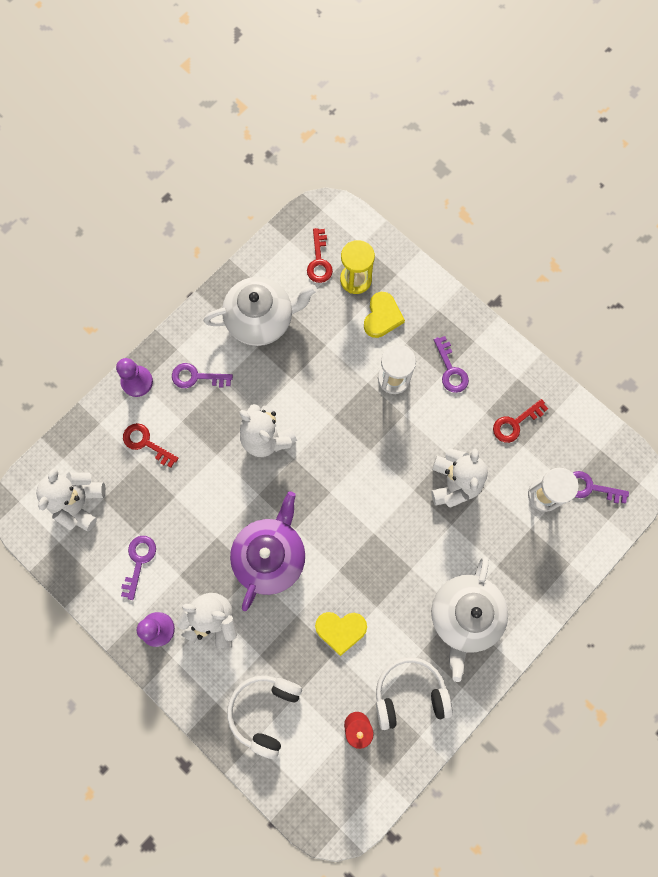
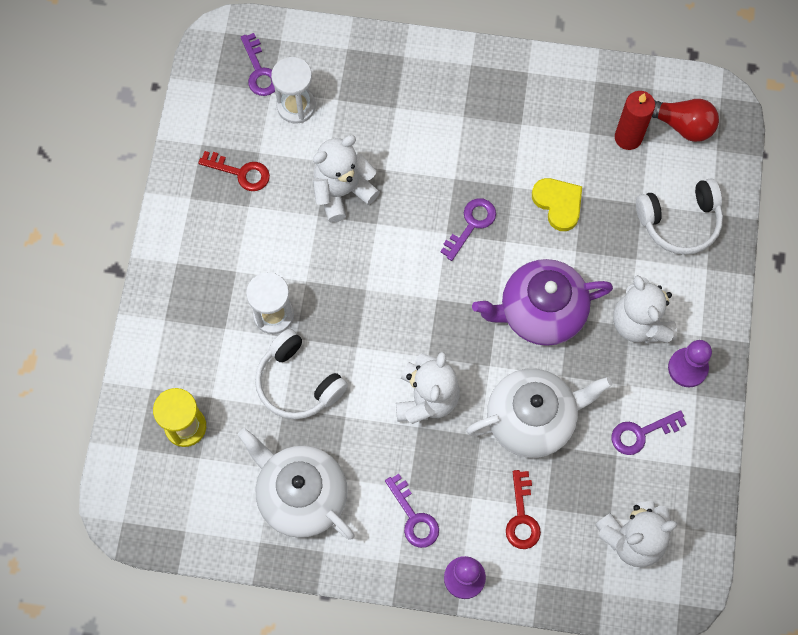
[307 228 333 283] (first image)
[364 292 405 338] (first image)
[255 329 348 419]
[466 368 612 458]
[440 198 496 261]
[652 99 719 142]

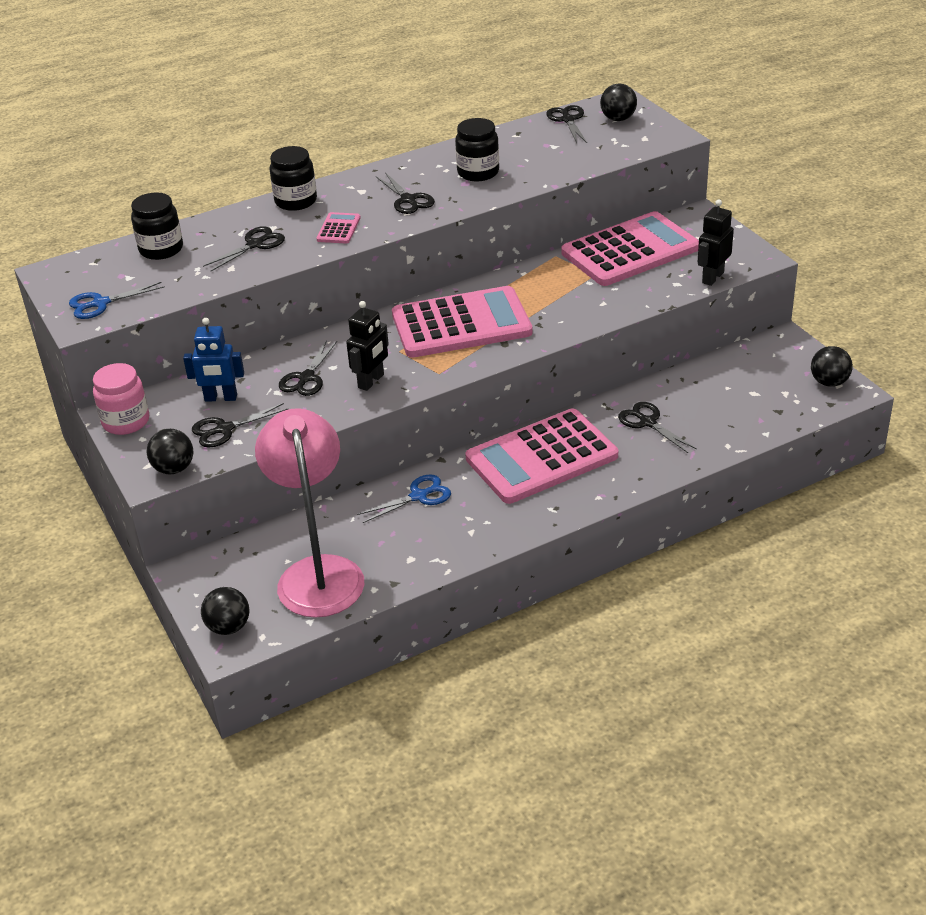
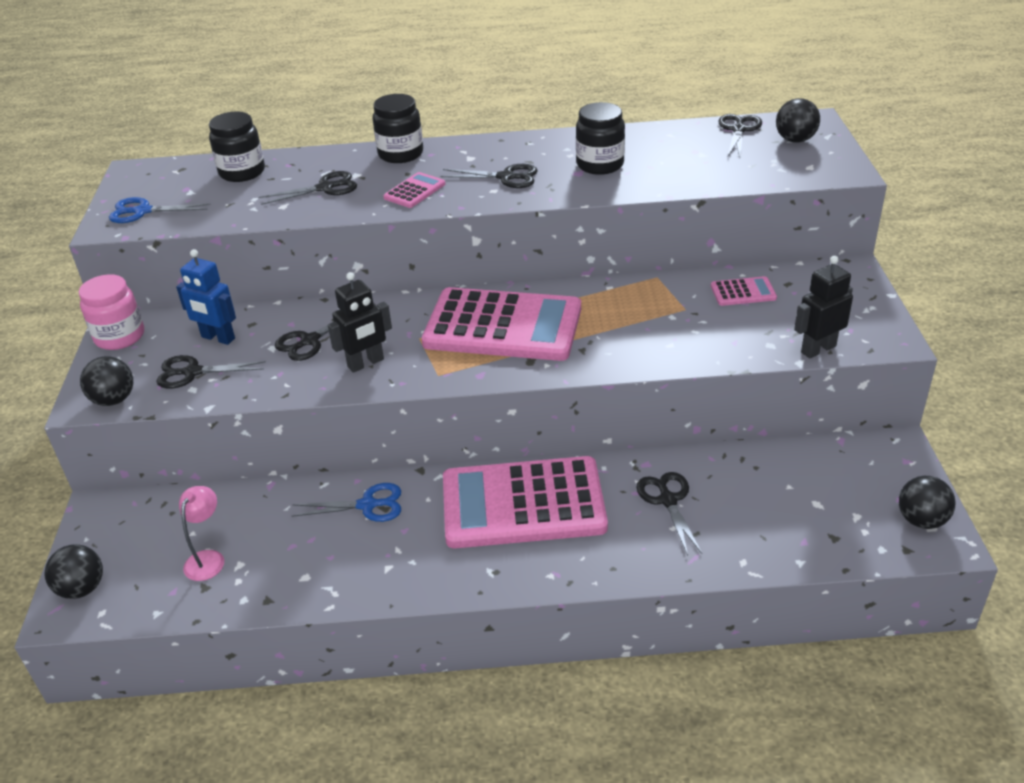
[179 486 224 581]
[441 164 538 188]
[711 276 777 306]

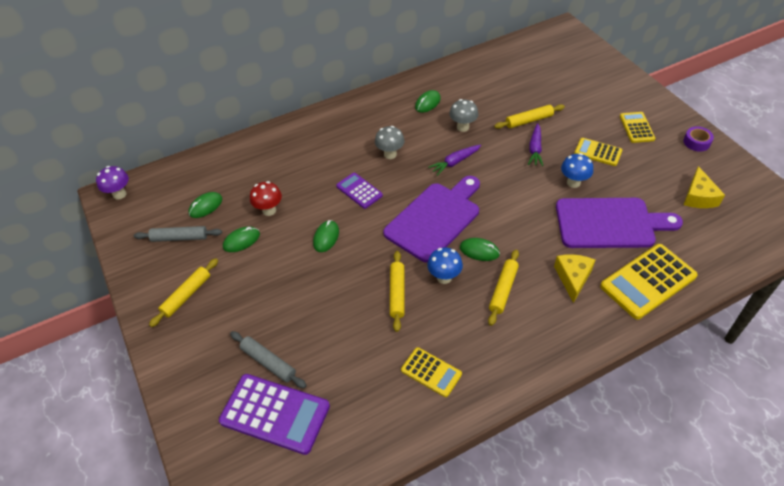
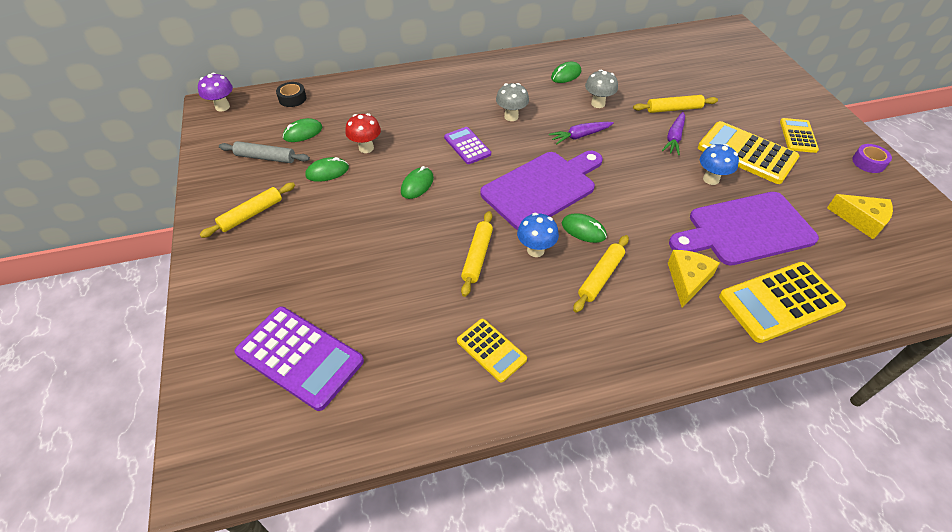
[230 331 307 388] (first image)
[669 192 819 266]
[698 121 799 184]
[827 194 893 239]
[276 82 307 107]

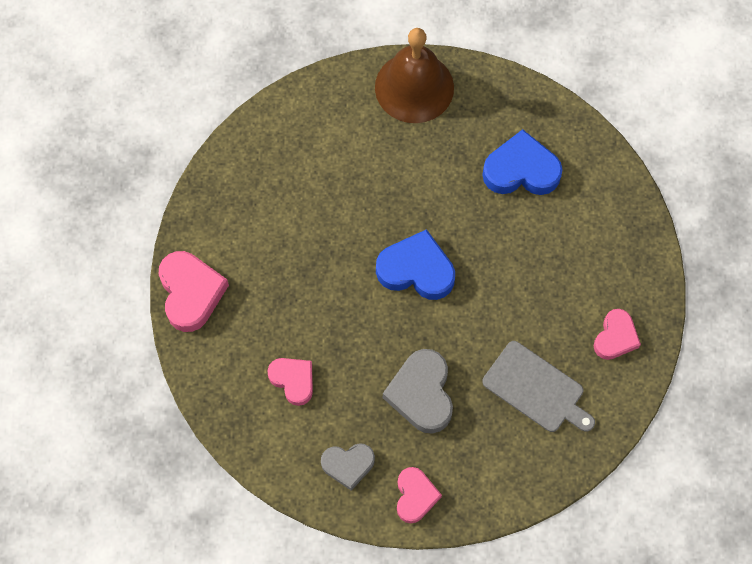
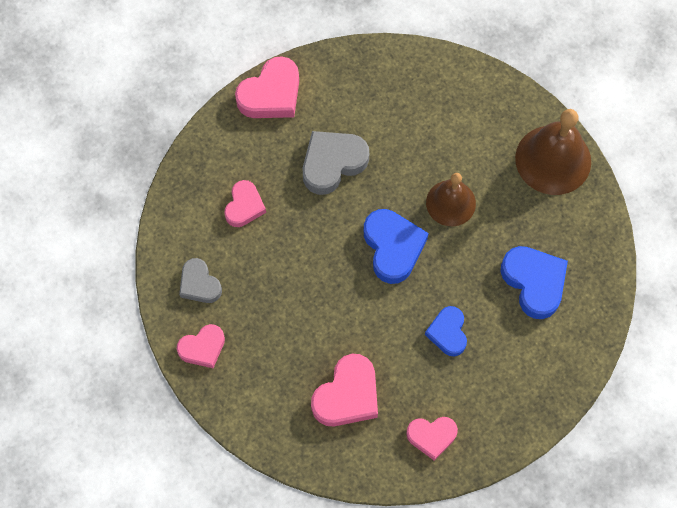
[303 131 369 195]
[311 354 378 426]
[425 306 467 356]
[426 173 476 226]

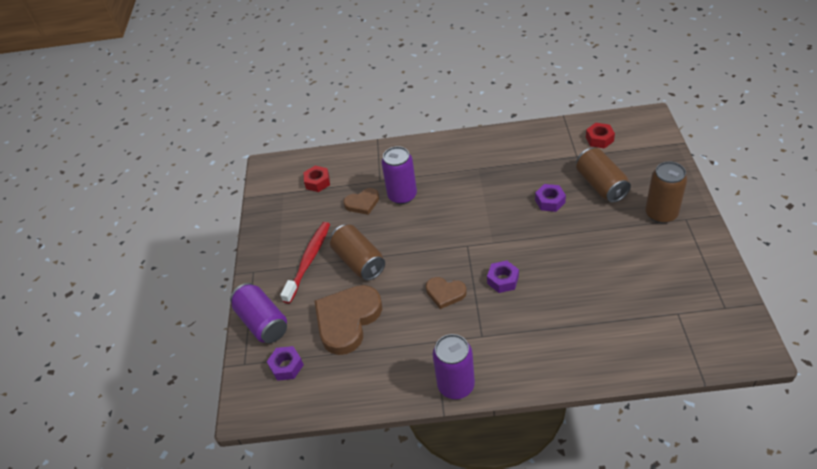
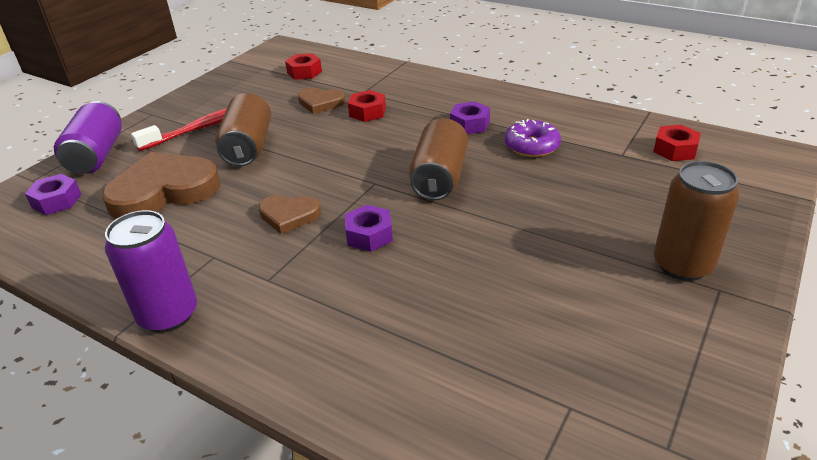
[348 90 386 122]
[258 195 321 234]
[450 101 490 134]
[409 118 468 200]
[505 119 561 157]

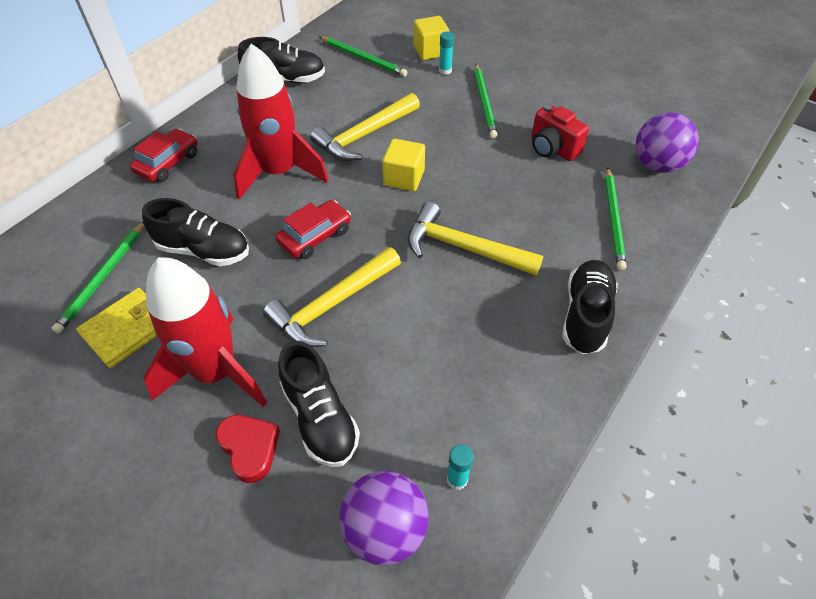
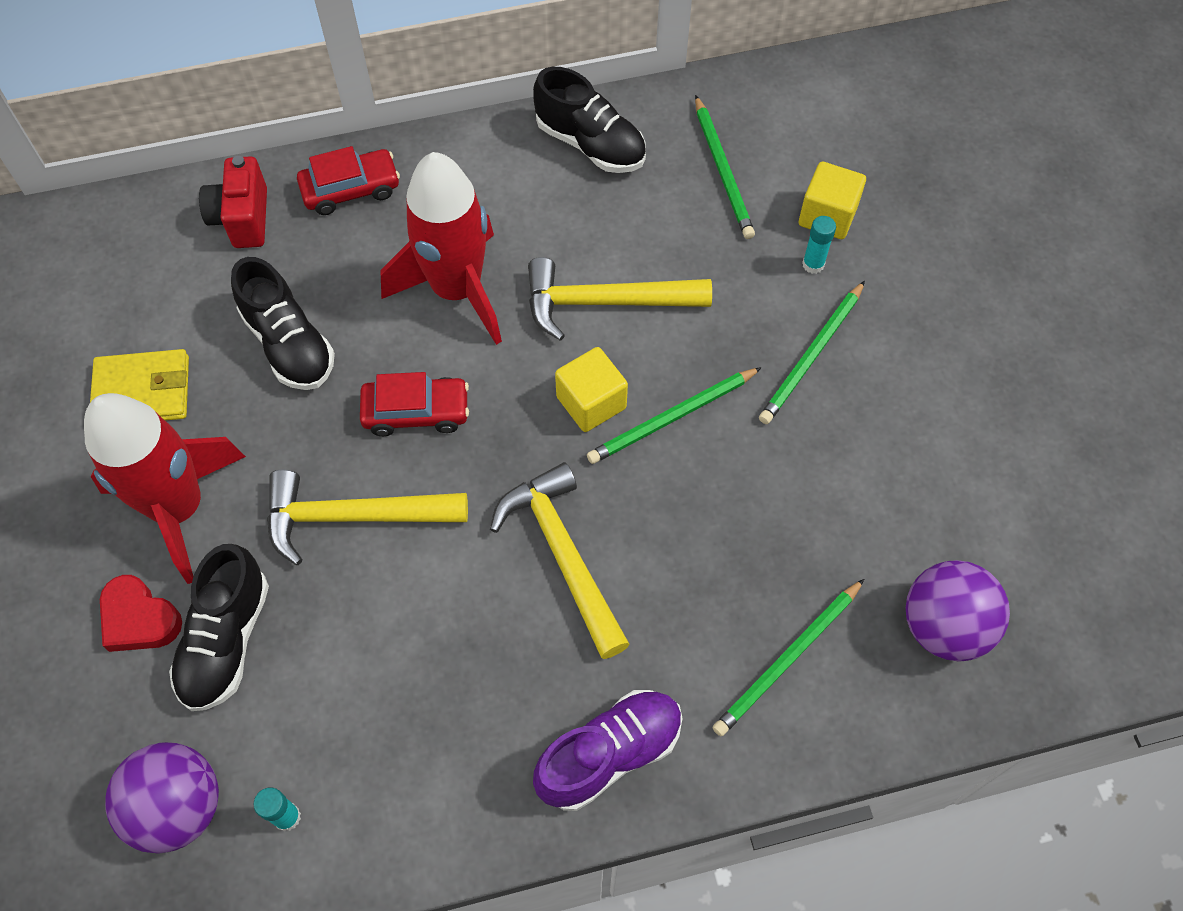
[587 367 762 464]
[100 575 182 652]
[199 156 267 248]
[533 690 683 811]

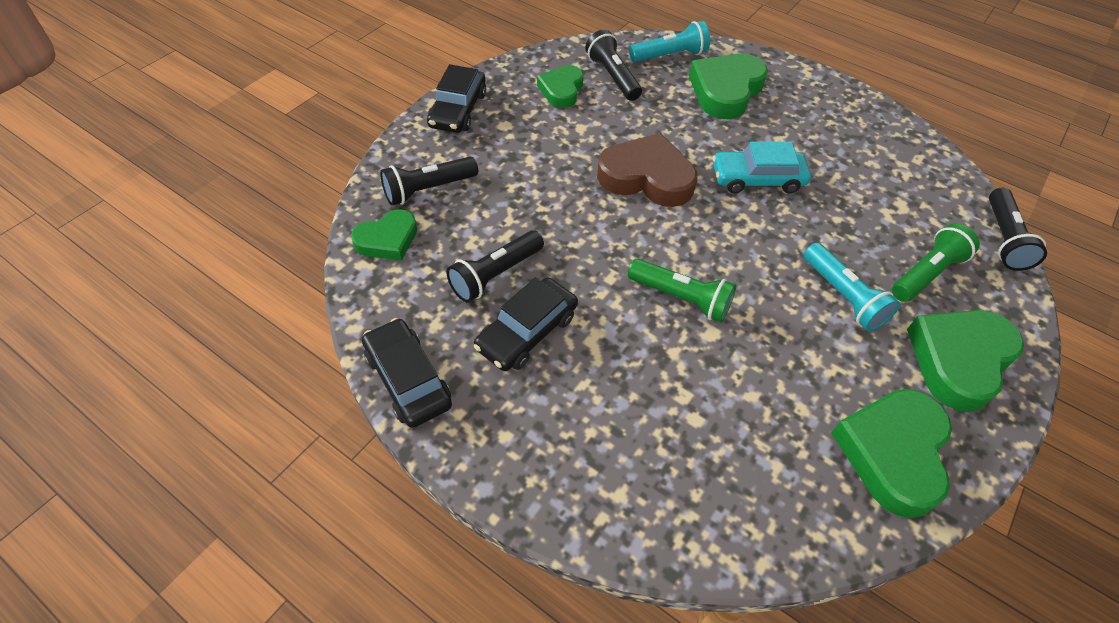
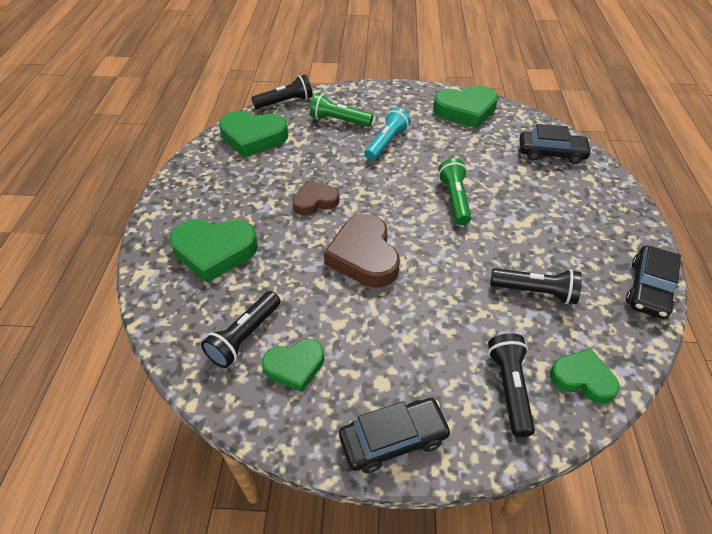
[488 333 535 437]
[519 124 592 164]
[629 21 710 62] (first image)
[292 181 339 216]
[219 111 288 158]

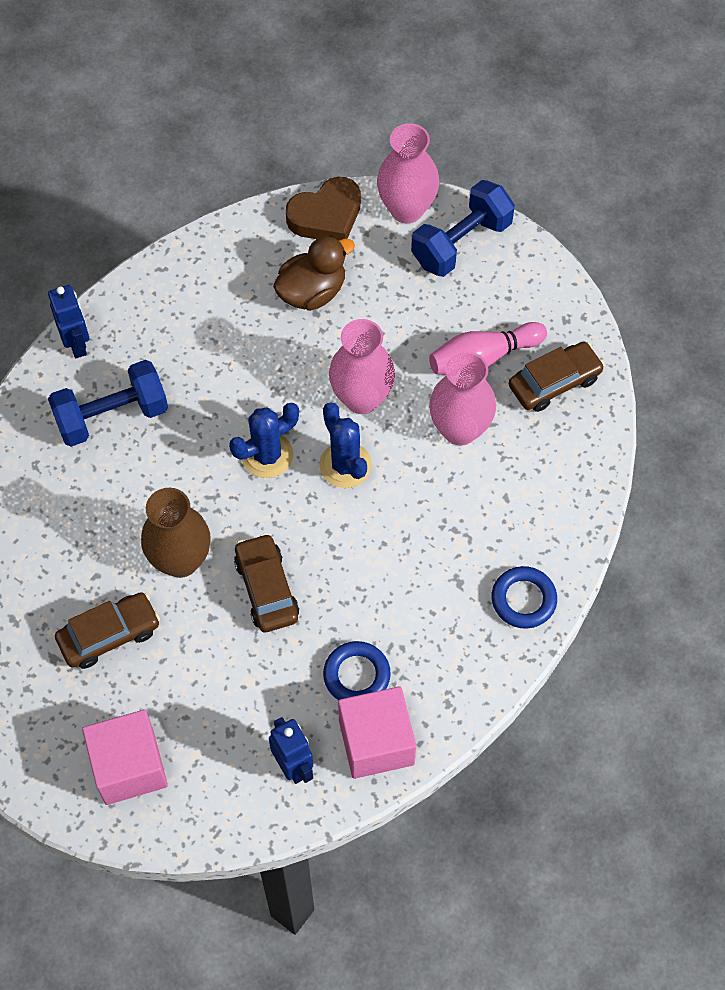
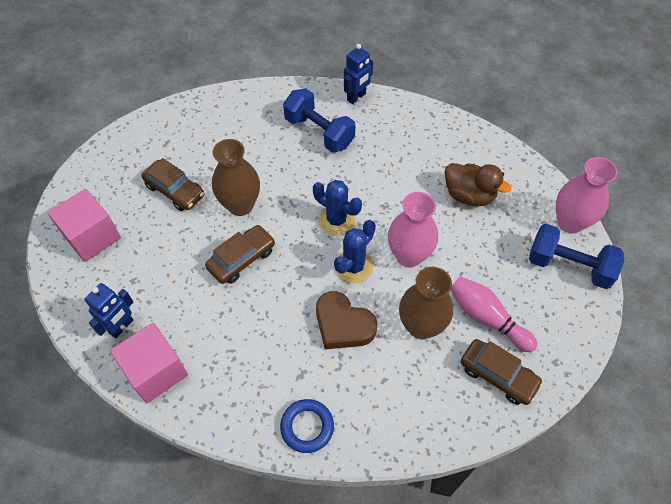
[316 291 377 349]
[323 641 391 700] (first image)
[399 267 453 339]

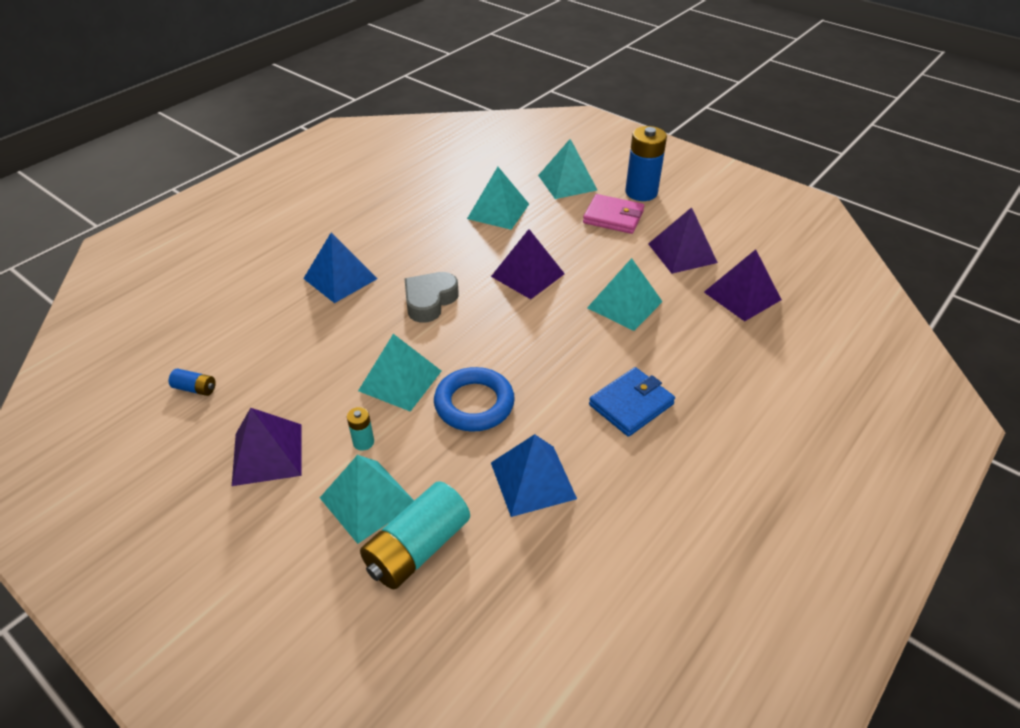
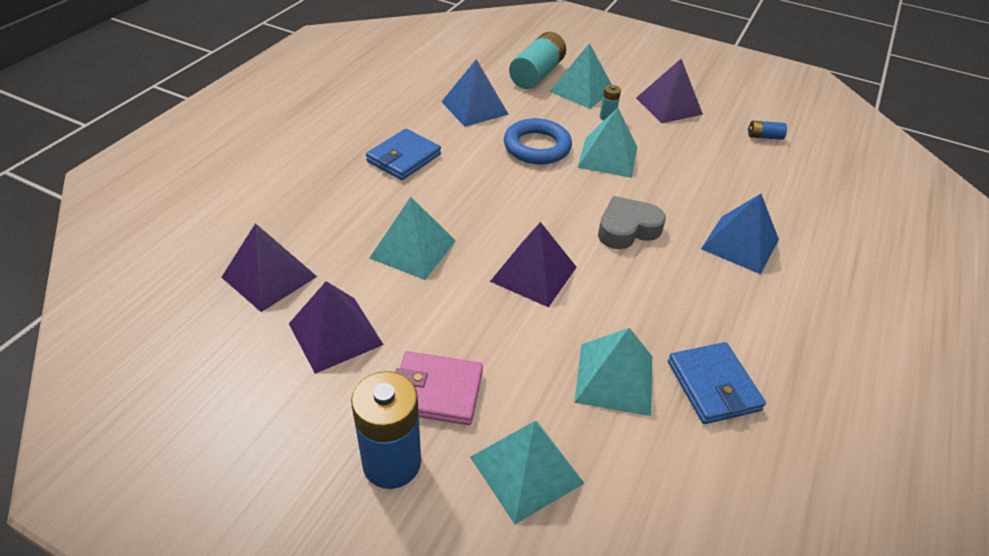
[598 196 666 249]
[668 342 766 424]

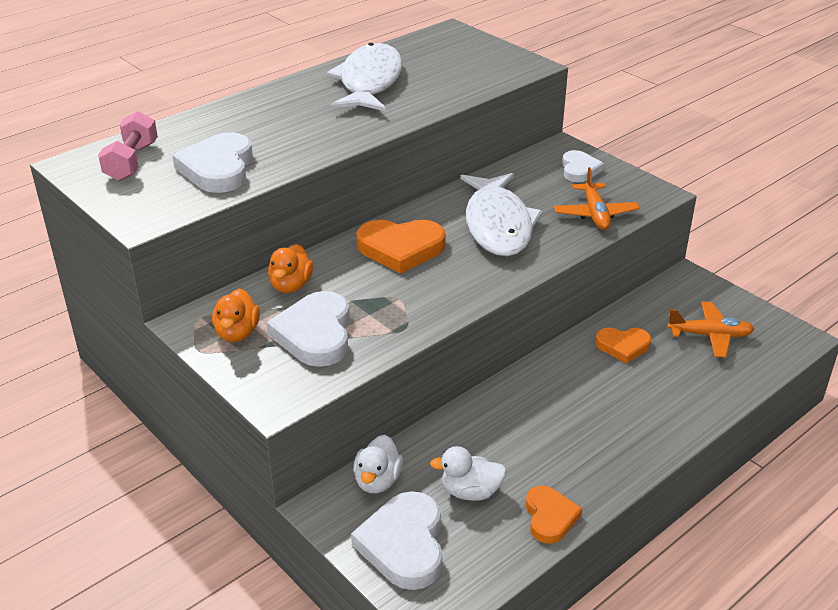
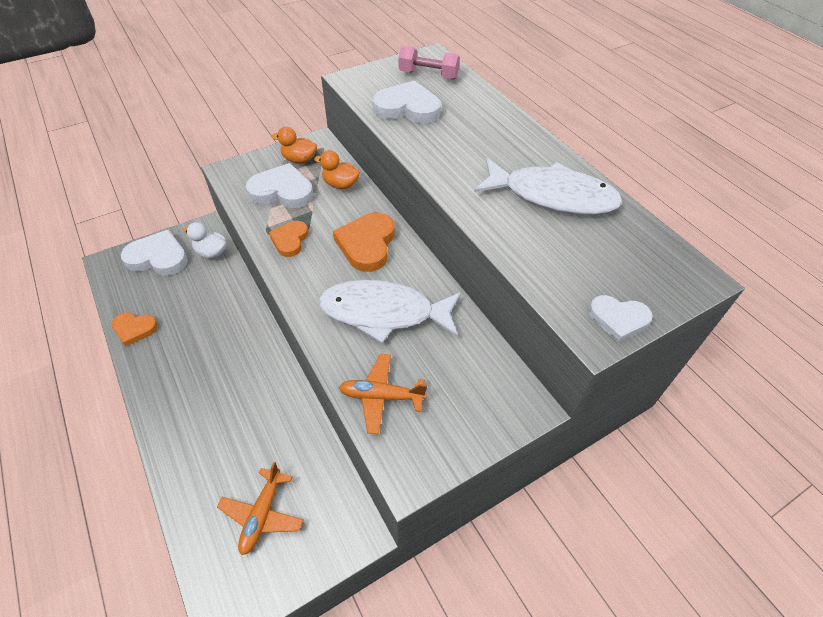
[430 446 507 501] (first image)
[588 295 653 342]
[269 221 308 257]

